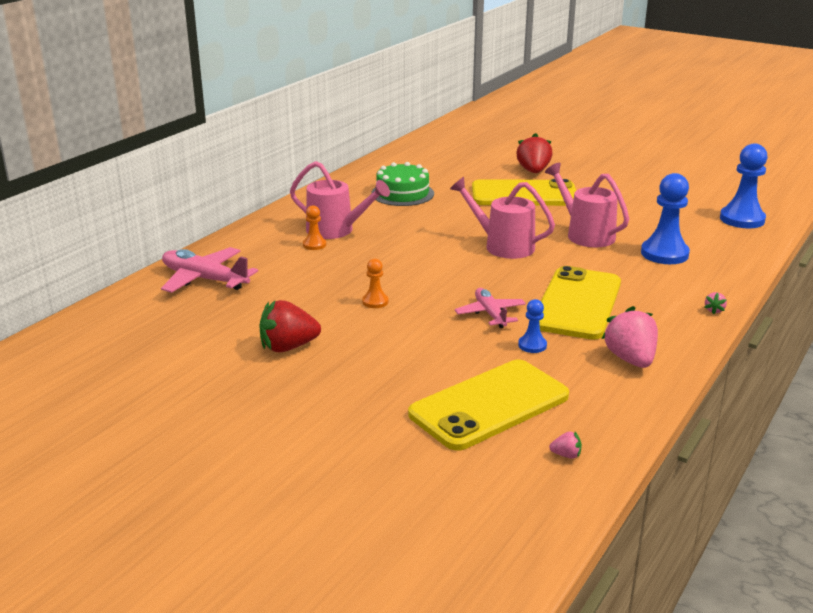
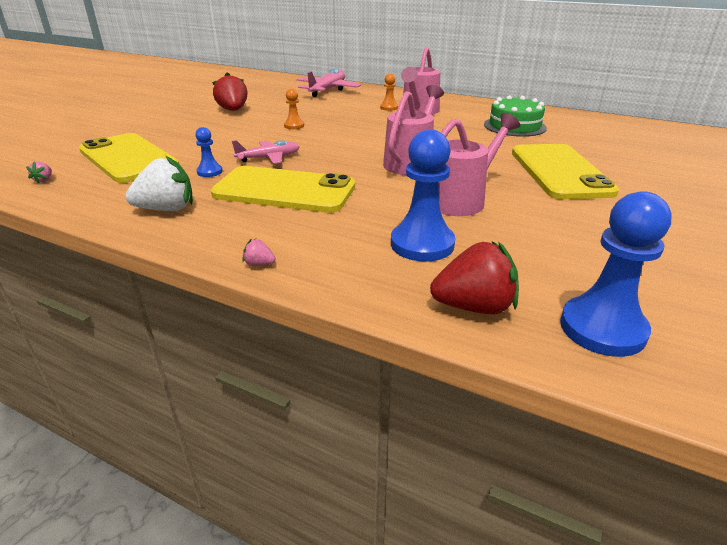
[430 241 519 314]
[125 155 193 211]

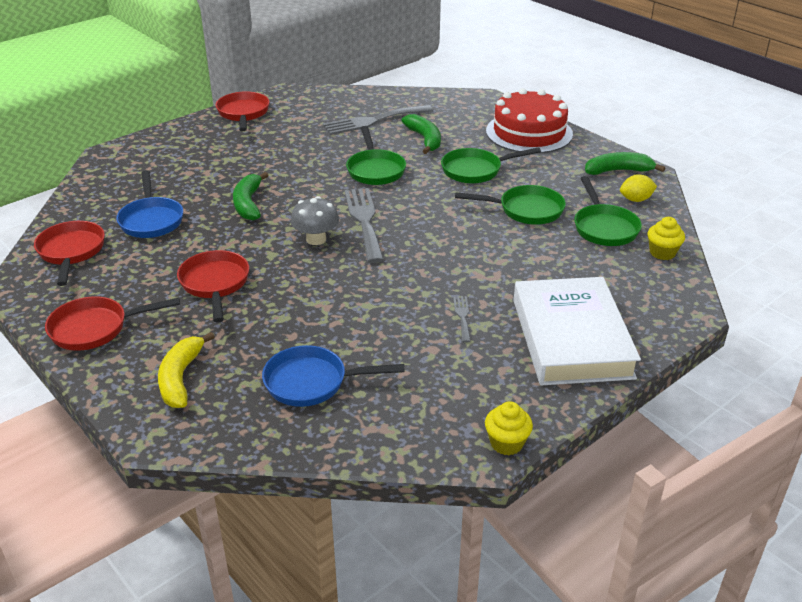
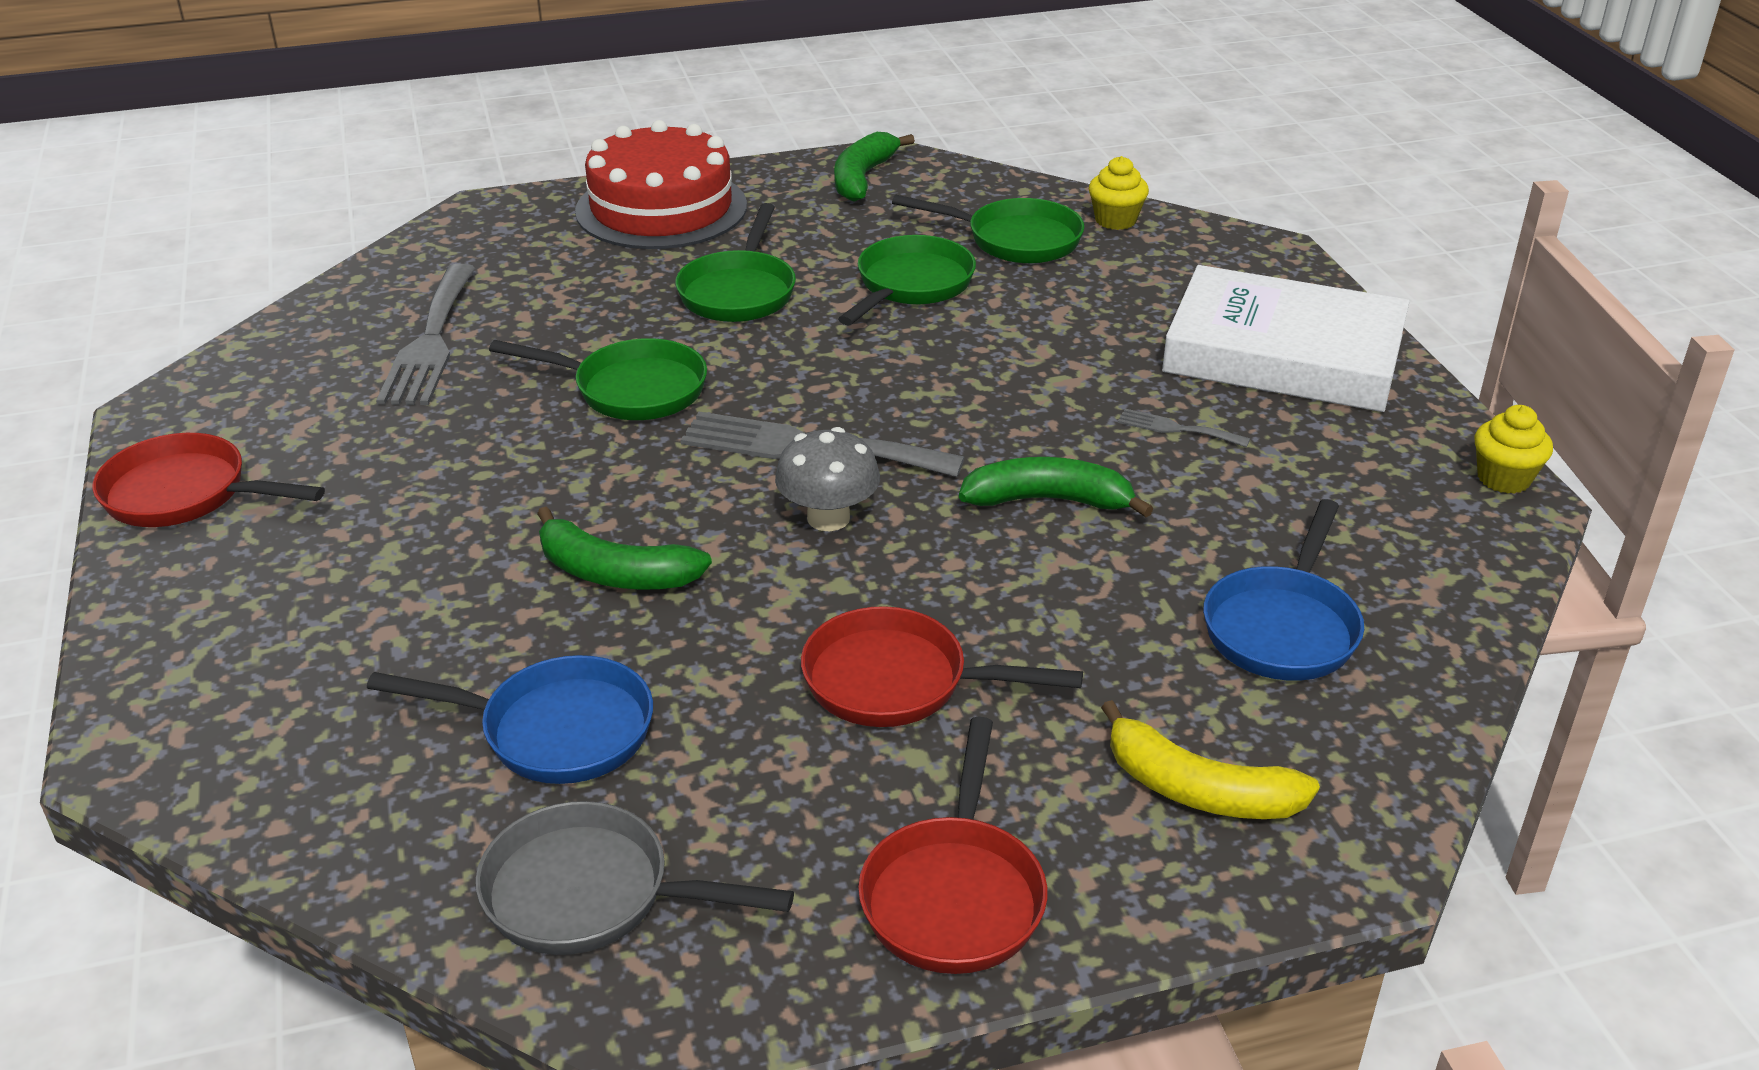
[476 801 794 955]
[959 457 1153 517]
[620 174 657 202] (first image)

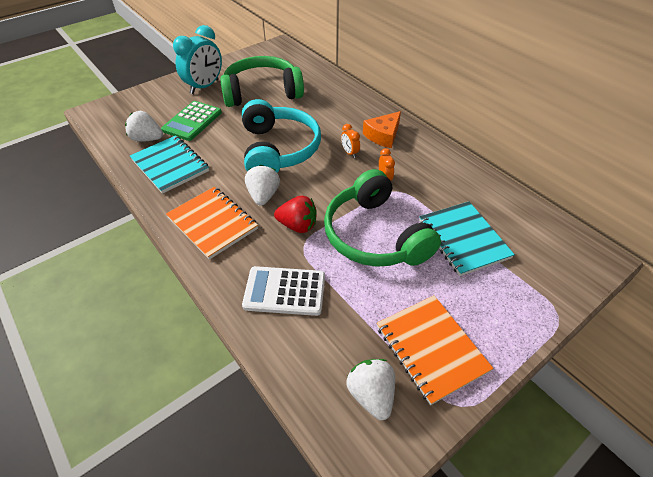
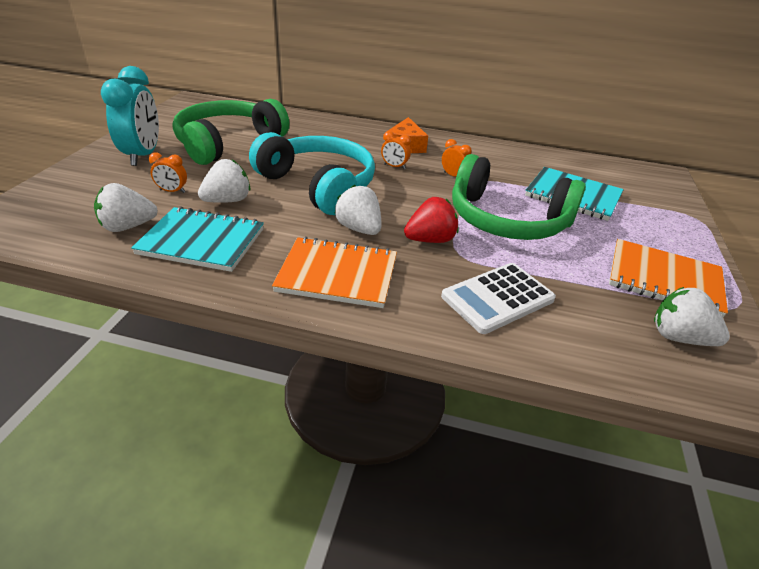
[149 152 187 193]
[198 159 250 203]

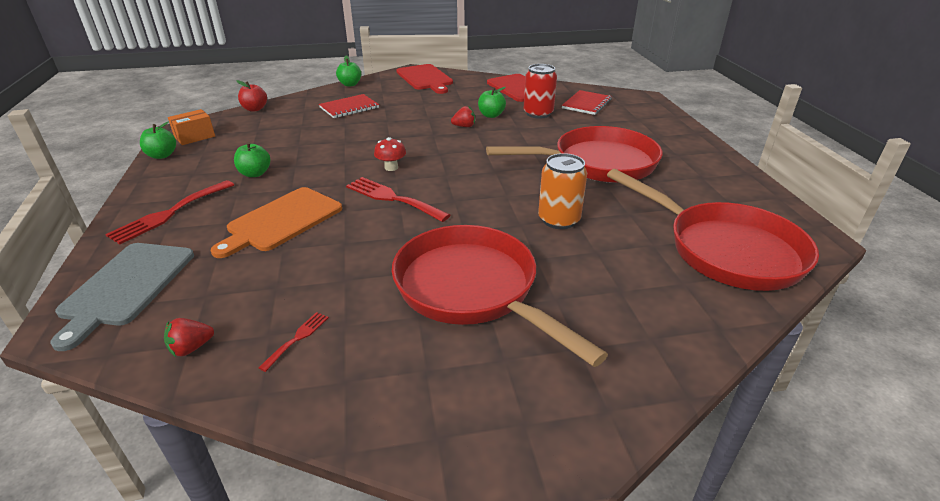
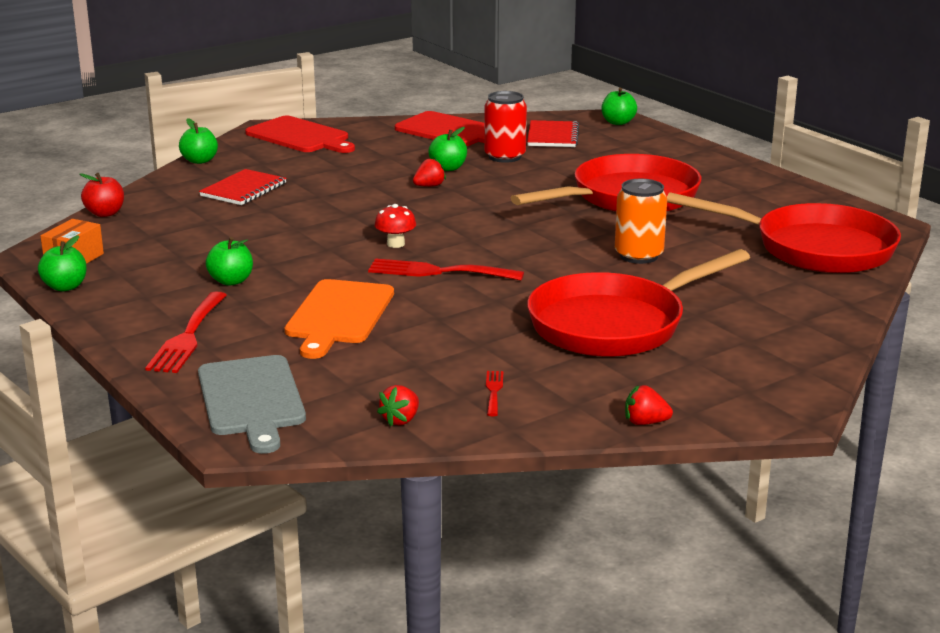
[527 249 750 357]
[602 88 637 125]
[625 385 673 425]

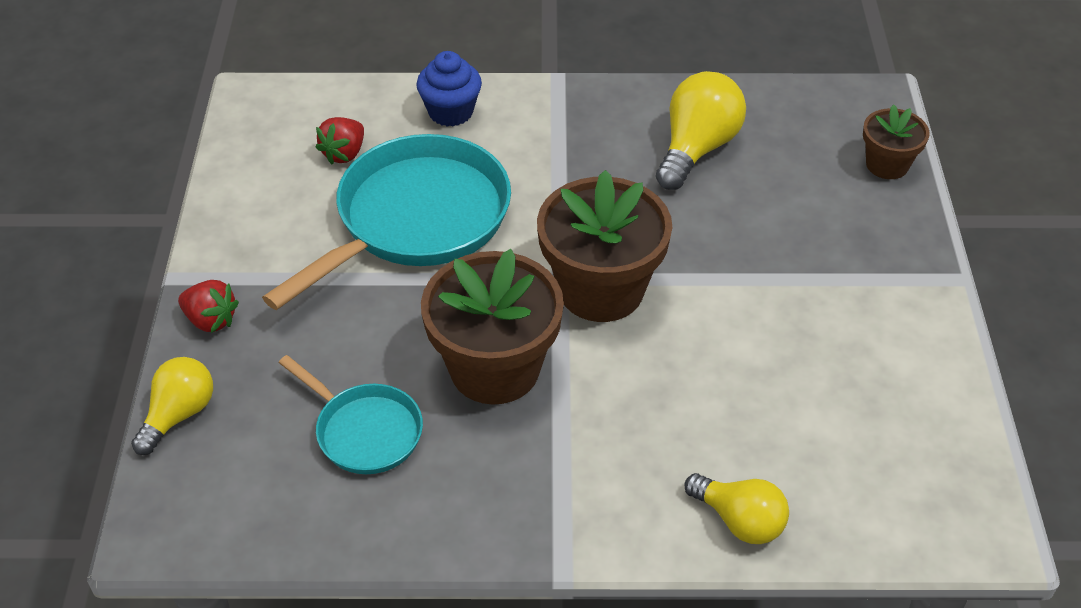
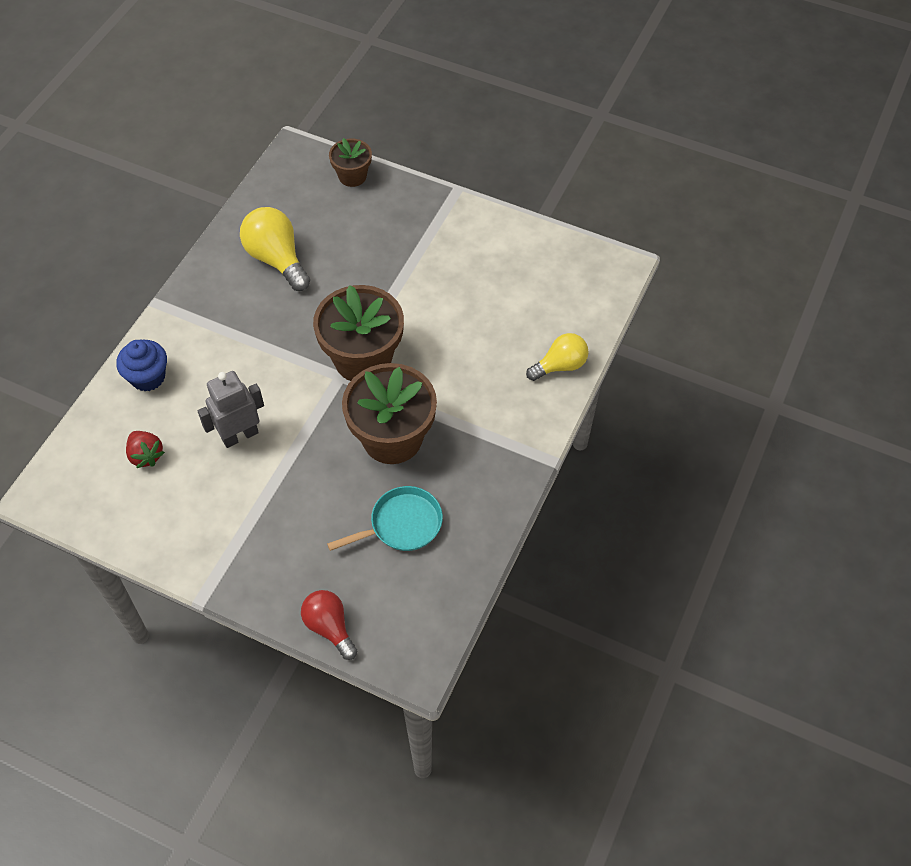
[301 590 357 660]
[178 280 239 333] (first image)
[198 371 264 448]

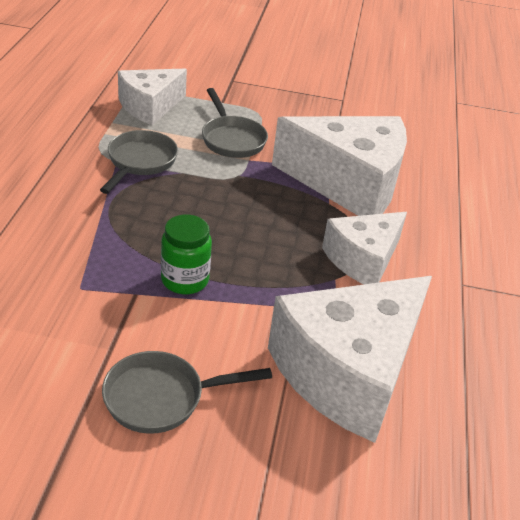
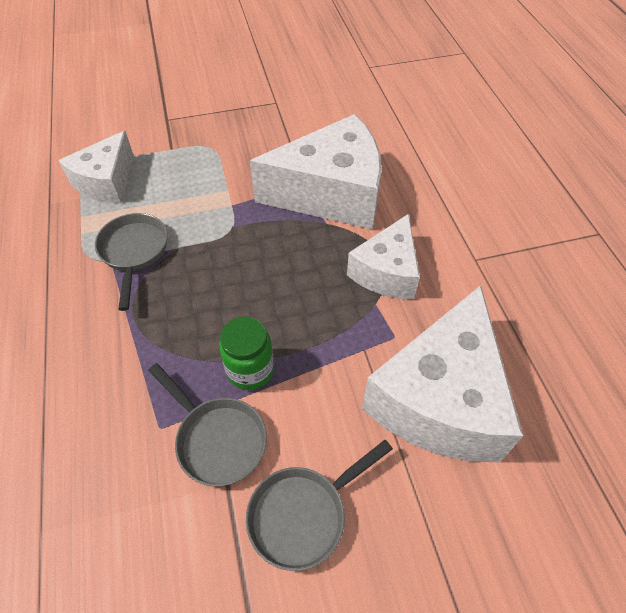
[148 363 267 486]

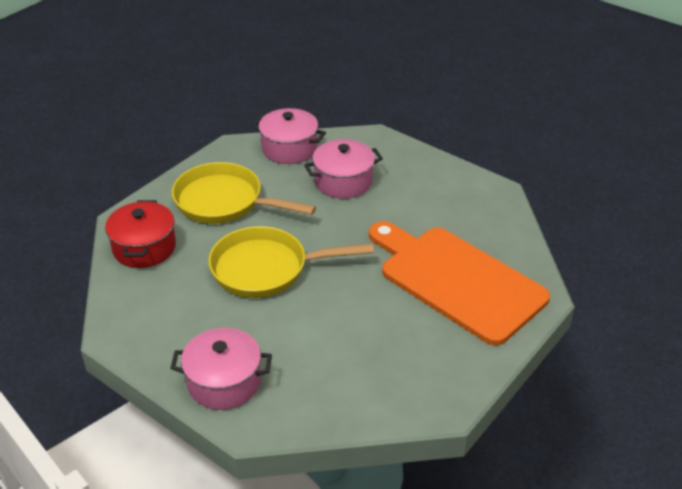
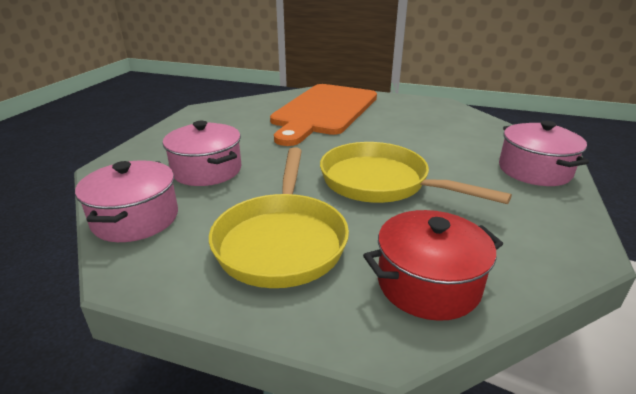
[320 142 512 204]

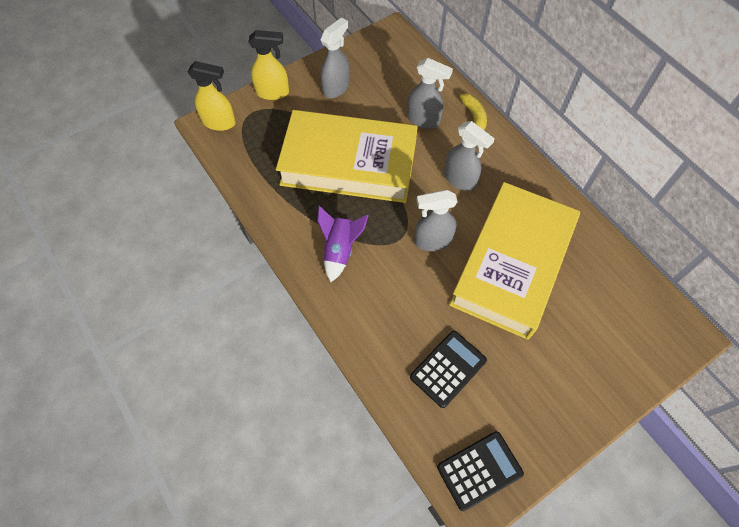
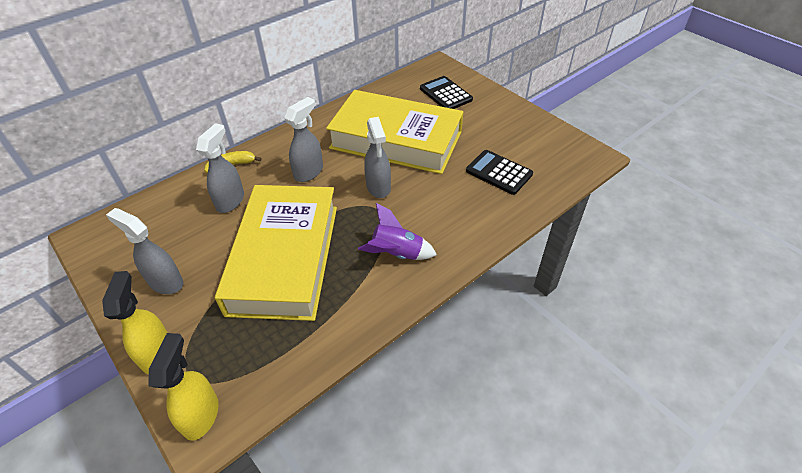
[420 76 473 109]

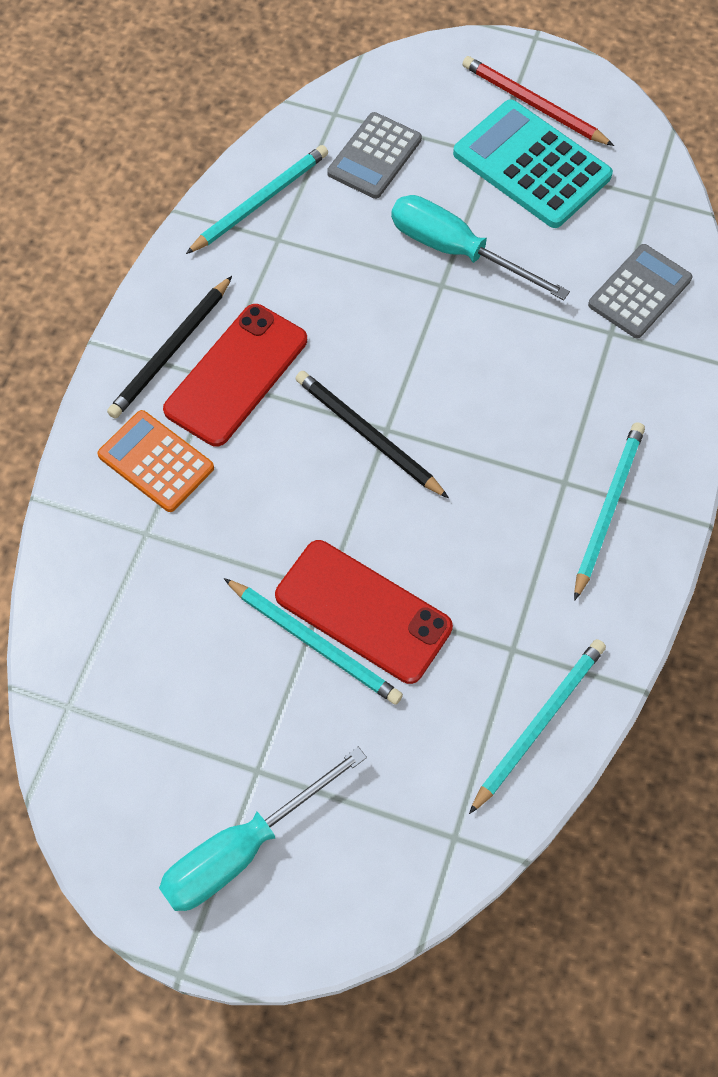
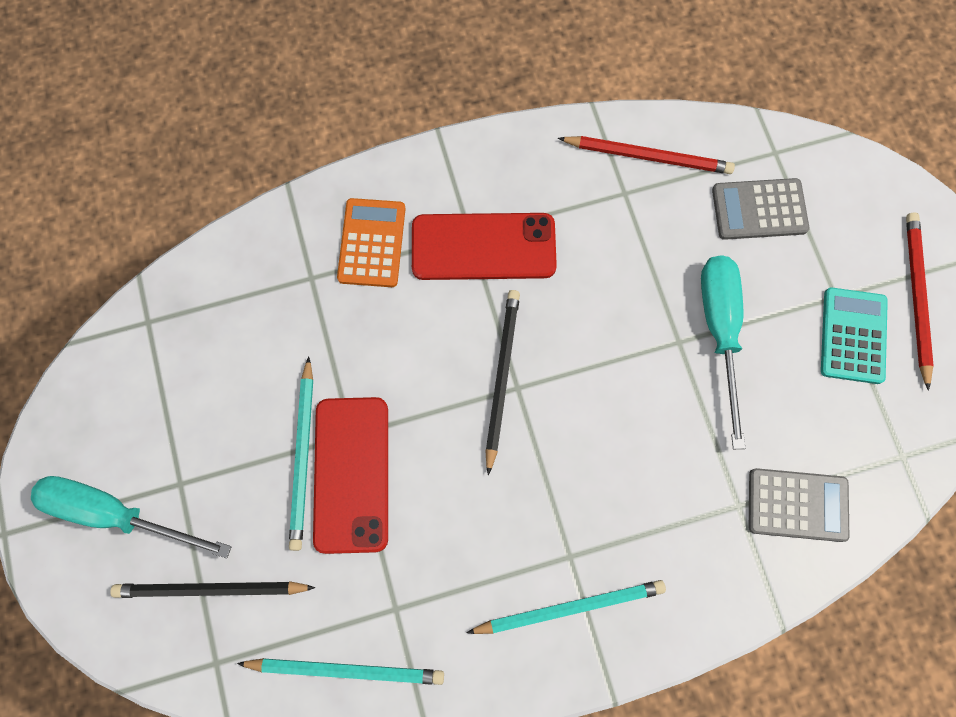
[110 581 315 598]
[558 136 735 174]
[821 287 888 384]

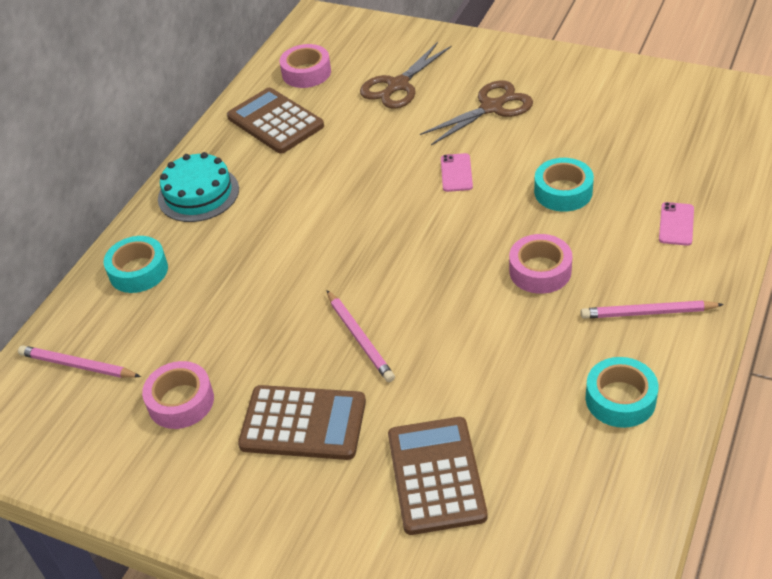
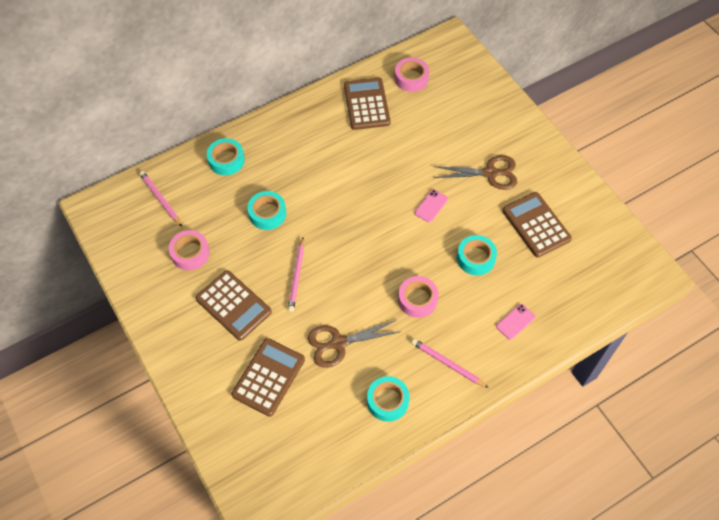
[158 152 239 222] (first image)
[308 320 402 368]
[248 191 286 230]
[502 192 572 258]

